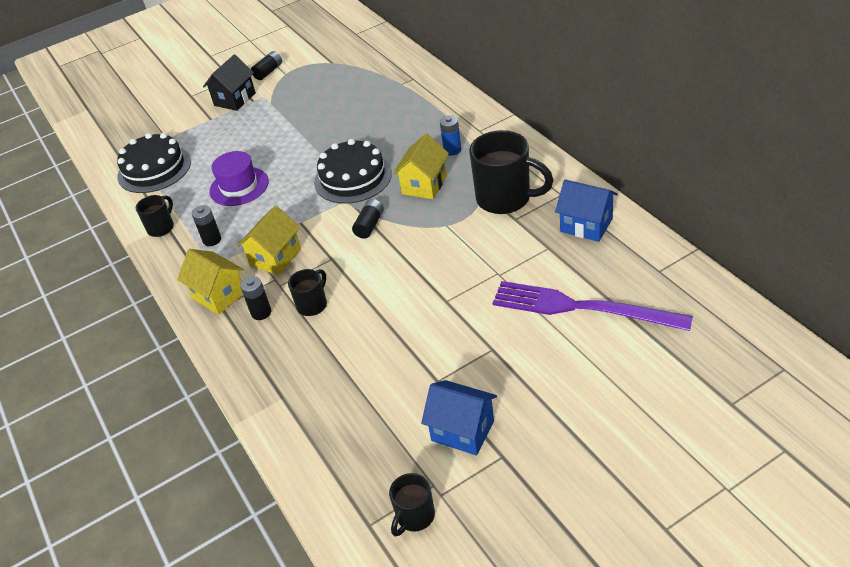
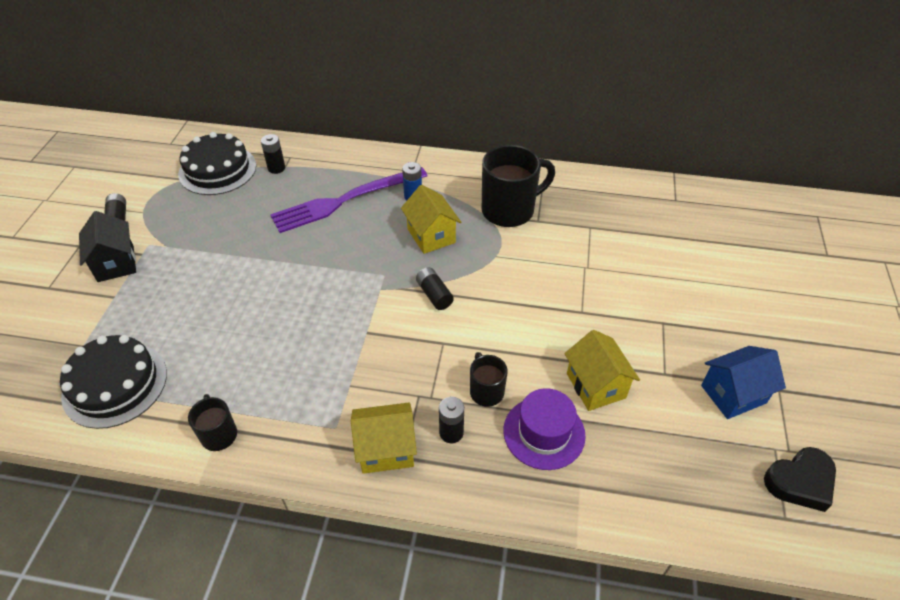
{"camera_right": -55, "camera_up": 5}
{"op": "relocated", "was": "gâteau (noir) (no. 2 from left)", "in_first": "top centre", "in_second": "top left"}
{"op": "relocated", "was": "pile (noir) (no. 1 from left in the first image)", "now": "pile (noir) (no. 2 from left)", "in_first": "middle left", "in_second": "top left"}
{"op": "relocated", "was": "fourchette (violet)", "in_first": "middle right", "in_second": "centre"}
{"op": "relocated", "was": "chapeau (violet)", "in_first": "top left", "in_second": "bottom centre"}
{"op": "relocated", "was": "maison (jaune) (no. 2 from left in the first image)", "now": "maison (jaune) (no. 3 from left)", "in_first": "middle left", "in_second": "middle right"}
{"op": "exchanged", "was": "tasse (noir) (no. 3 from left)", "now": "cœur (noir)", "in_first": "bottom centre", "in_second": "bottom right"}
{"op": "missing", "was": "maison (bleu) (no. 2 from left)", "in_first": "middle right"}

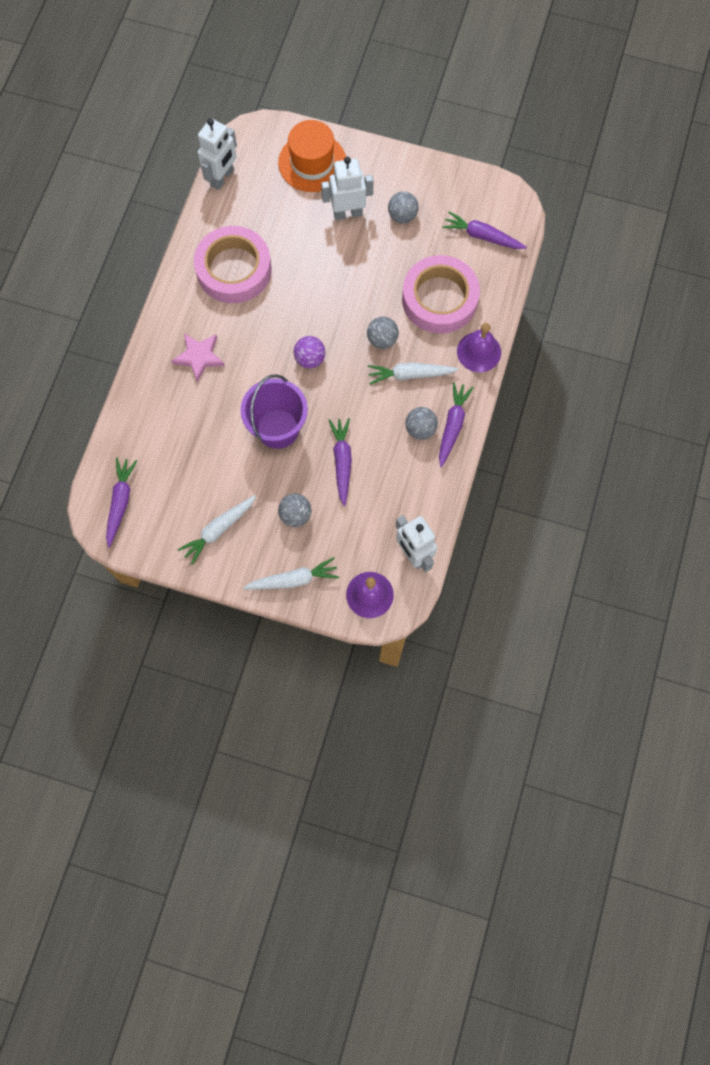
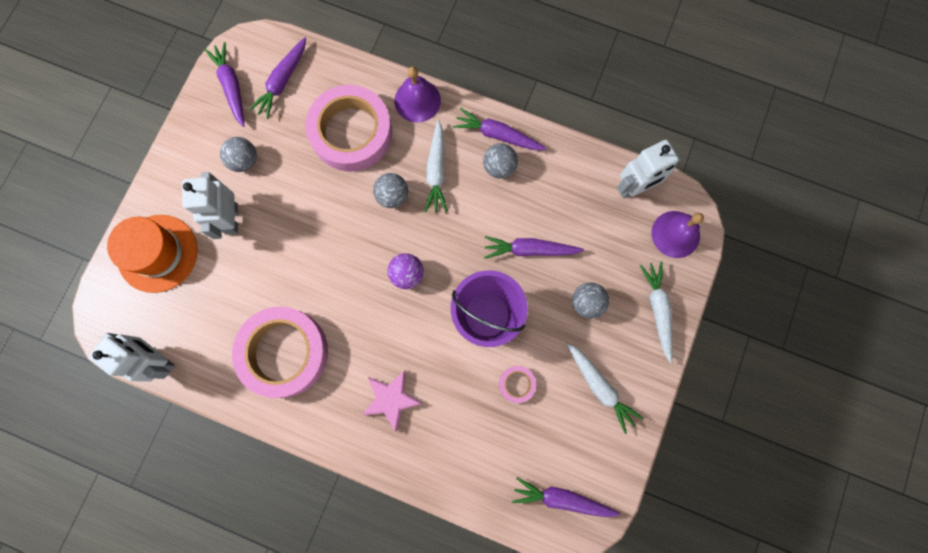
{"camera_right": -85, "camera_up": 5}
{"op": "appeared", "now": "carotte (violet) (no. 1 from left)", "in_second": "top left"}
{"op": "appeared", "now": "ruban adhésif (rose) (no. 3 from left)", "in_second": "bottom centre"}

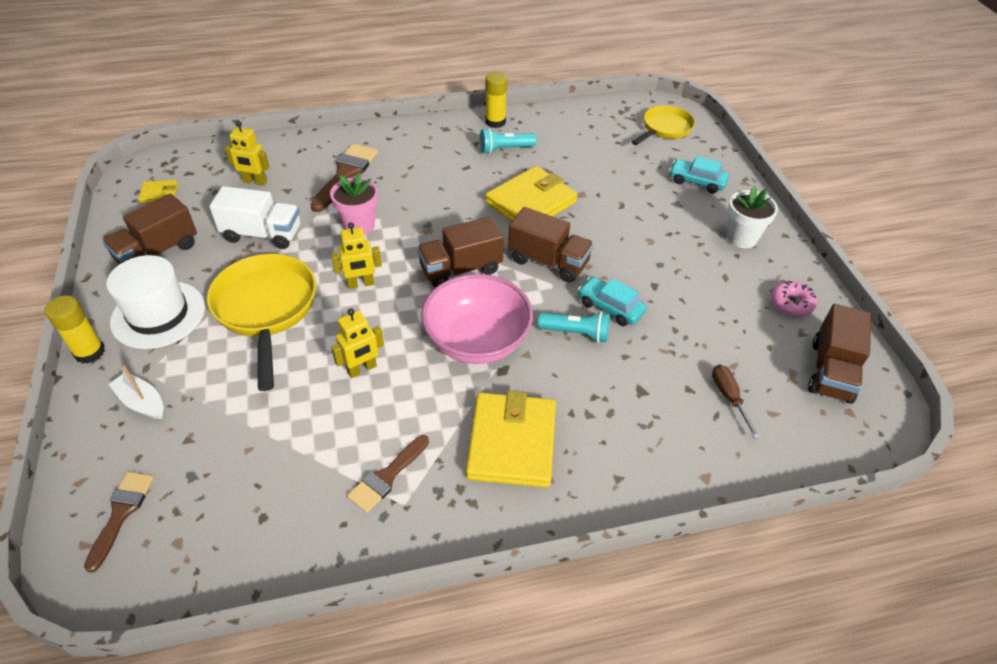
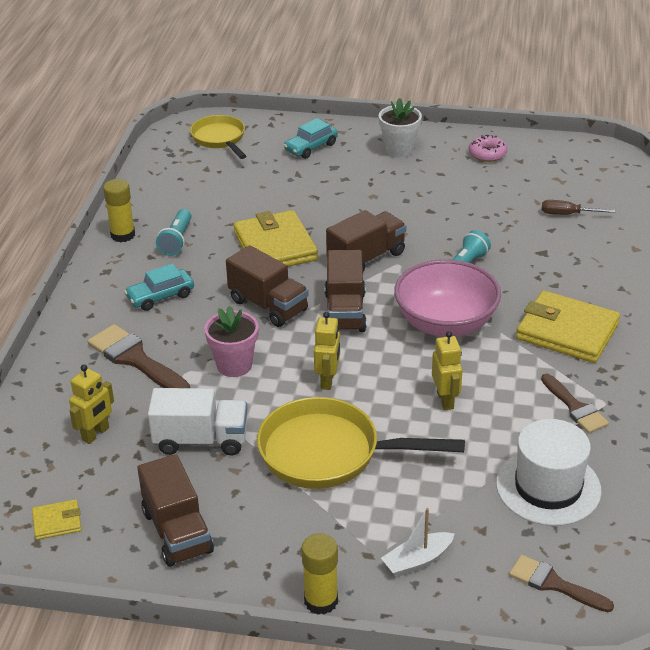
{"camera_right": -65, "camera_up": -10}
{"op": "spun", "was": "portefeuille (jaune) (no. 1 from left)", "in_first": "top left", "in_second": "bottom left", "clockwise": 60}
{"op": "relocated", "was": "voiture (turquoise) (no. 1 from left)", "in_first": "centre", "in_second": "middle left"}
{"op": "spun", "was": "camion (blanc)", "in_first": "top left", "in_second": "middle left", "clockwise": 60}
{"op": "relocated", "was": "camion (marron) (no. 4 from left in the first image)", "now": "camion (marron) (no. 2 from left)", "in_first": "middle right", "in_second": "centre"}
{"op": "relocated", "was": "chapeau (blanc)", "in_first": "middle left", "in_second": "bottom right"}

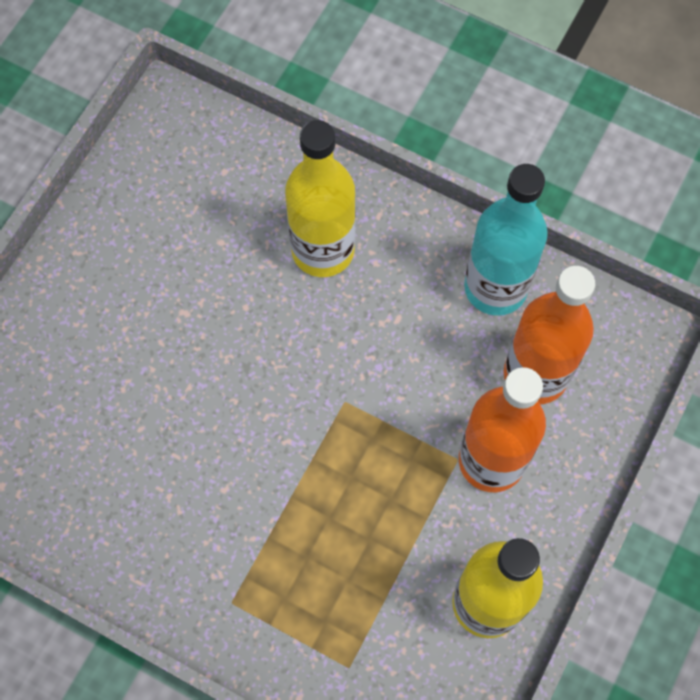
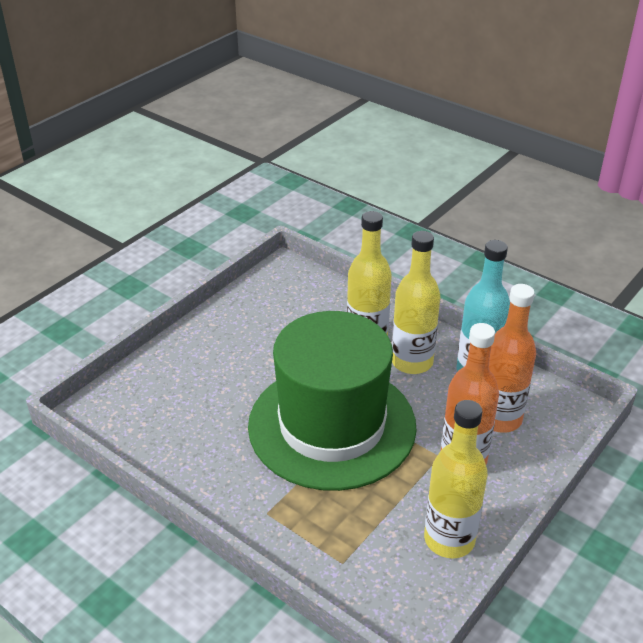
{"camera_right": 10, "camera_up": -30}
{"op": "appeared", "now": "chapeau (vert)", "in_second": "centre"}
{"op": "appeared", "now": "bouteille (jaune) (no. 2 from left)", "in_second": "centre"}

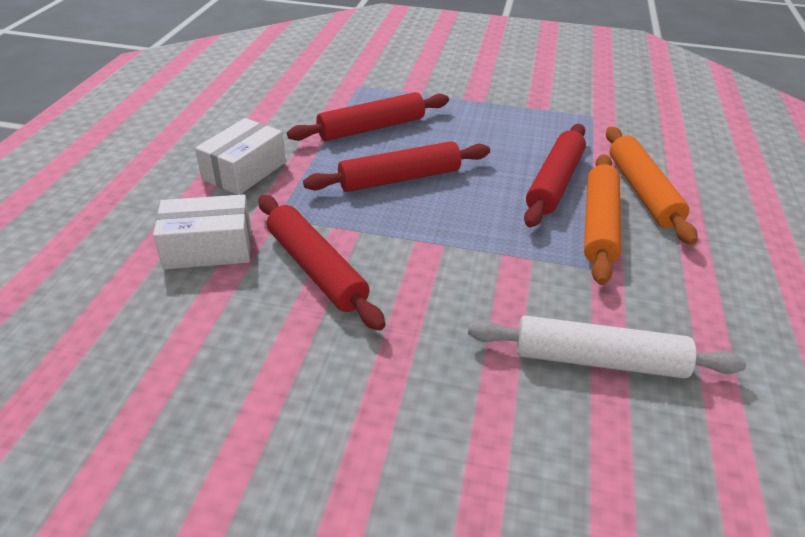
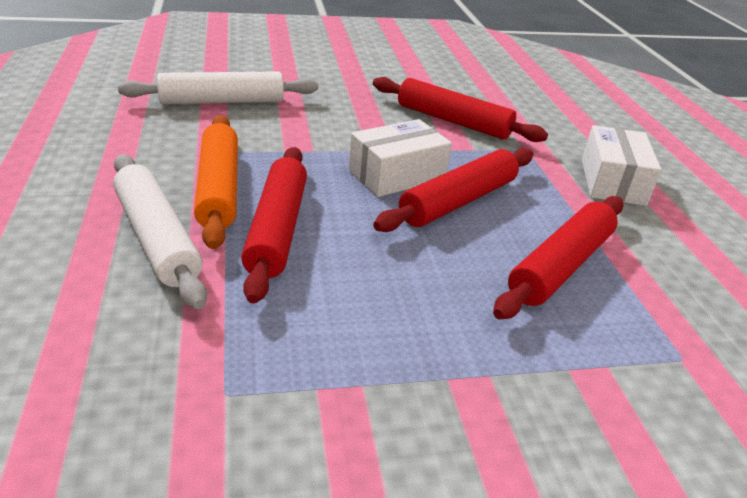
{"camera_right": 155, "camera_up": -5}
{"op": "colour", "was": "rouleau à pâtisserie (orange) (no. 2 from left)", "now": "rouleau à pâtisserie (blanc) (no. 1 from left)", "in_first": "middle right", "in_second": "middle left"}
{"op": "relocated", "was": "boîte (blanc) (no. 1 from left)", "in_first": "middle left", "in_second": "top centre"}

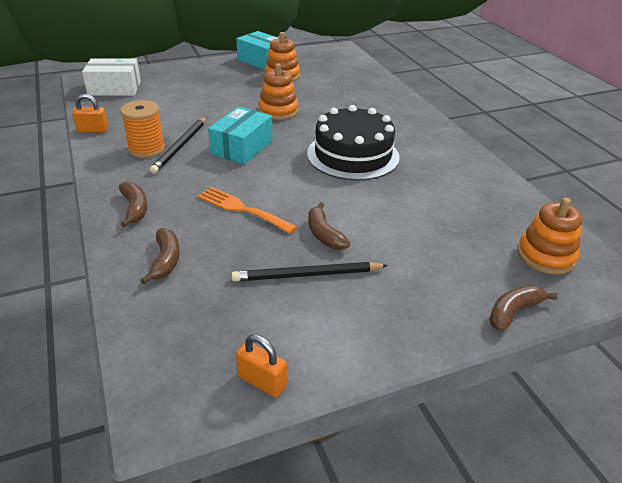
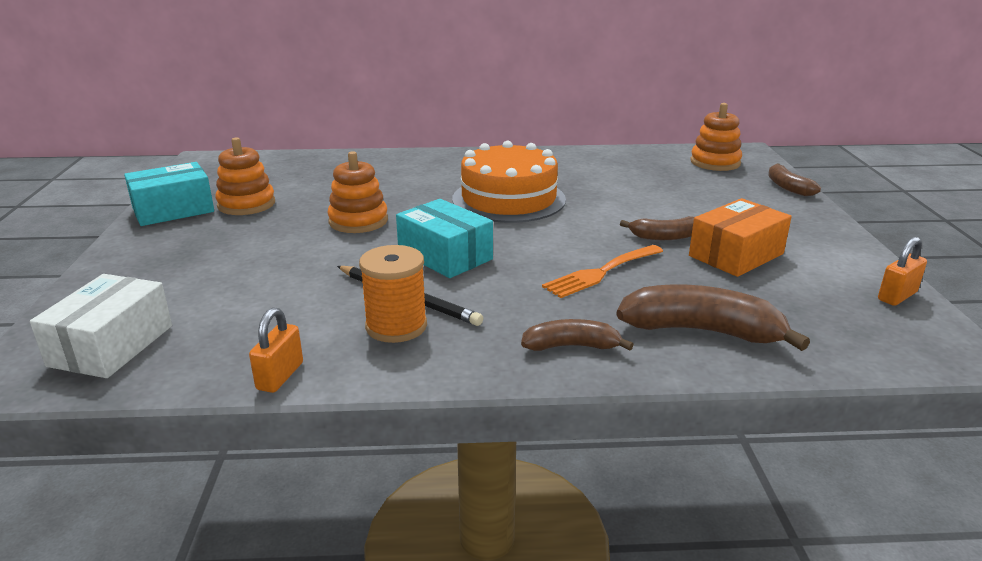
{"camera_right": -70, "camera_up": -10}
{"op": "colour", "was": "gâteau (noir)", "now": "gâteau (orange)", "in_first": "top centre", "in_second": "top centre"}
{"op": "size", "was": "banane (marron) (no. 2 from left in the first image)", "in_first": "middle left", "in_second": "middle right", "ratio": 1.69}
{"op": "exchanged", "was": "crayon (noir) (no. 2 from left)", "now": "boîte (orange)", "in_first": "centre", "in_second": "middle right"}

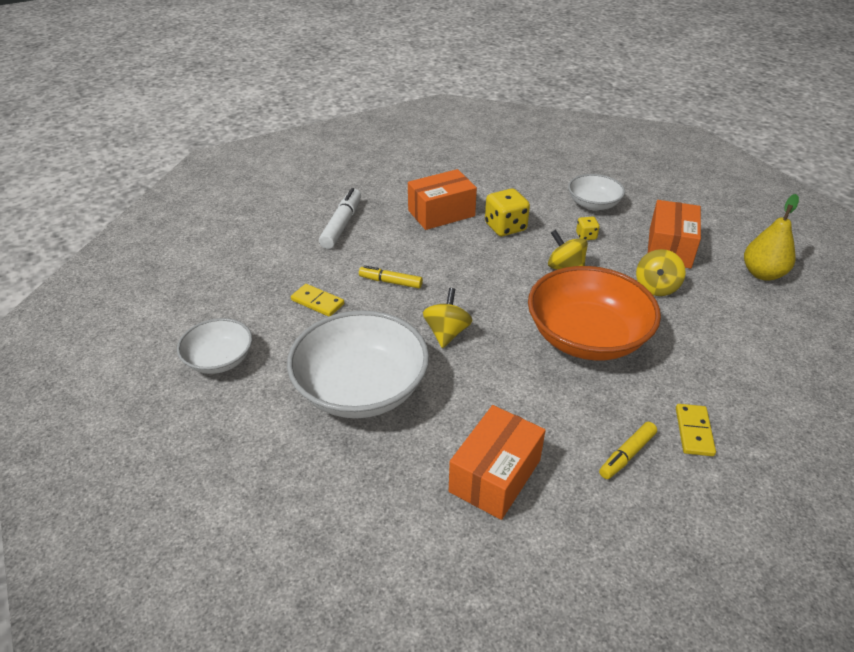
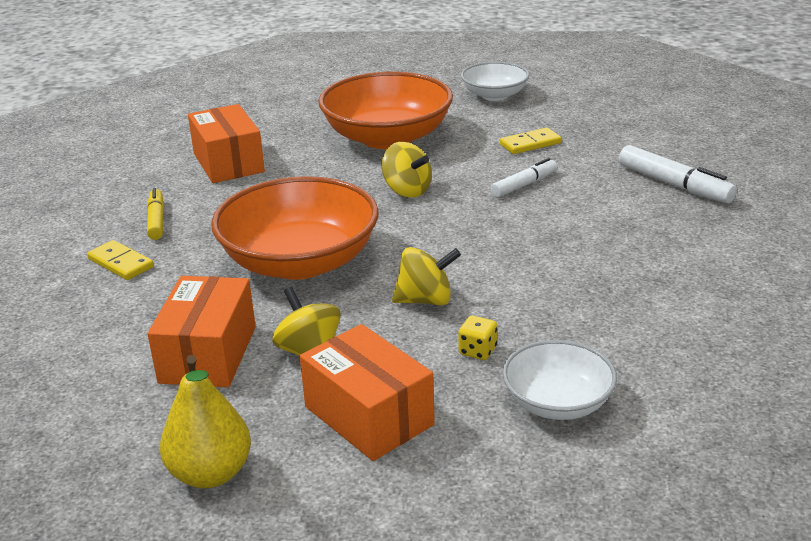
{"camera_right": 125, "camera_up": -10}
{"op": "relocated", "was": "boîte (orange) (no. 1 from left)", "in_first": "top centre", "in_second": "middle left"}
{"op": "colour", "was": "bol (blanc) (no. 2 from left)", "now": "bol (orange) (no. 2 from left)", "in_first": "centre", "in_second": "top centre"}
{"op": "colour", "was": "feutre (jaune) (no. 1 from left)", "now": "feutre (blanc) (no. 1 from left)", "in_first": "centre", "in_second": "top centre"}
{"op": "missing", "was": "dé (jaune) (no. 1 from left)", "in_first": "top centre"}

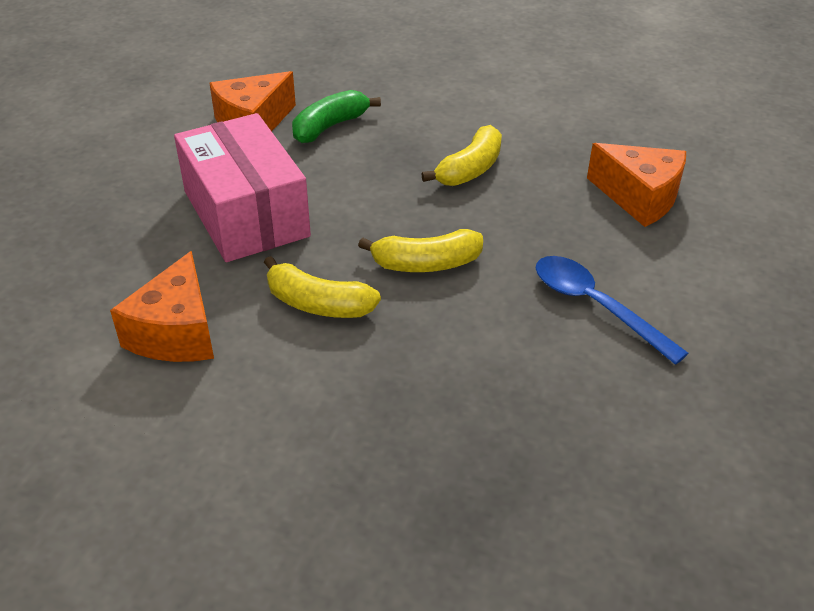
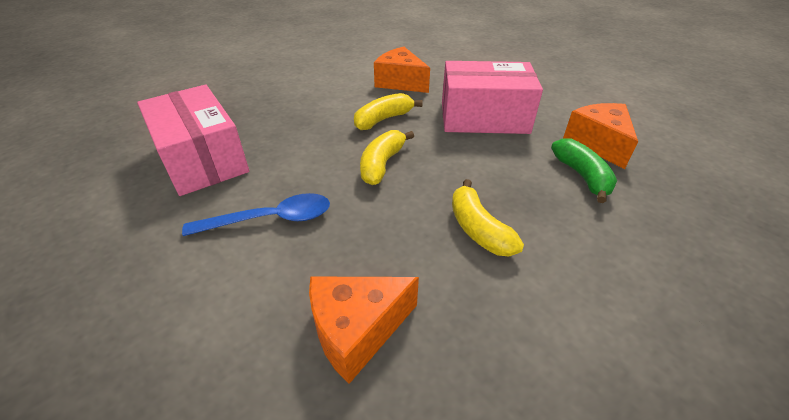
{"camera_right": 120, "camera_up": 0}
{"op": "appeared", "now": "boîte (rose) (no. 1 from left)", "in_second": "middle left"}

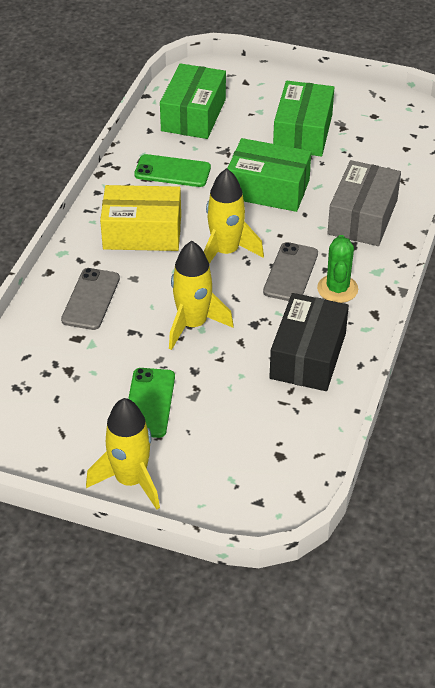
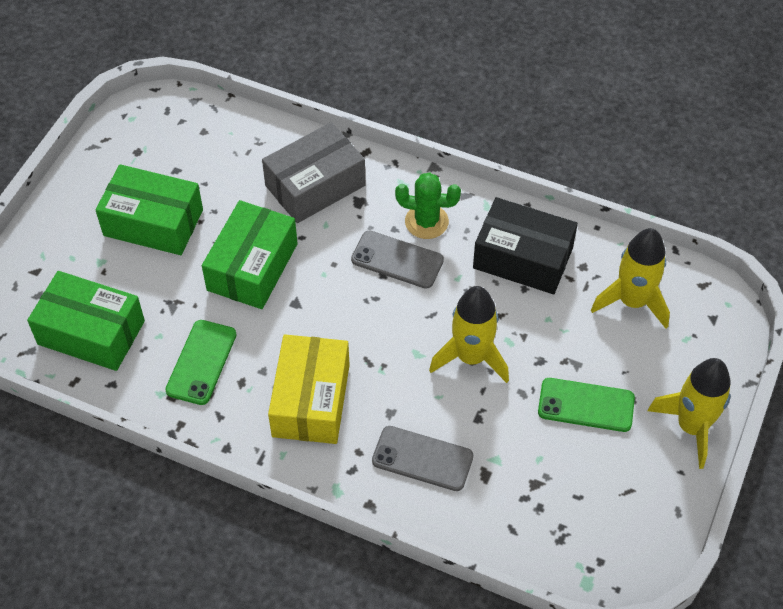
{"camera_right": -85, "camera_up": 10}
{"op": "spun", "was": "boîte (gris)", "in_first": "top right", "in_second": "top centre", "clockwise": -60}
{"op": "relocated", "was": "fusée (jaune) (no. 3 from left in the first image)", "now": "fusée (jaune) (no. 2 from left)", "in_first": "top centre", "in_second": "middle right"}

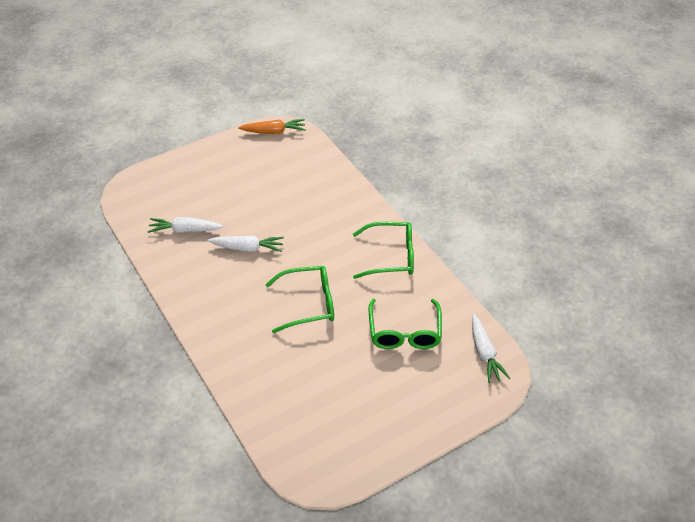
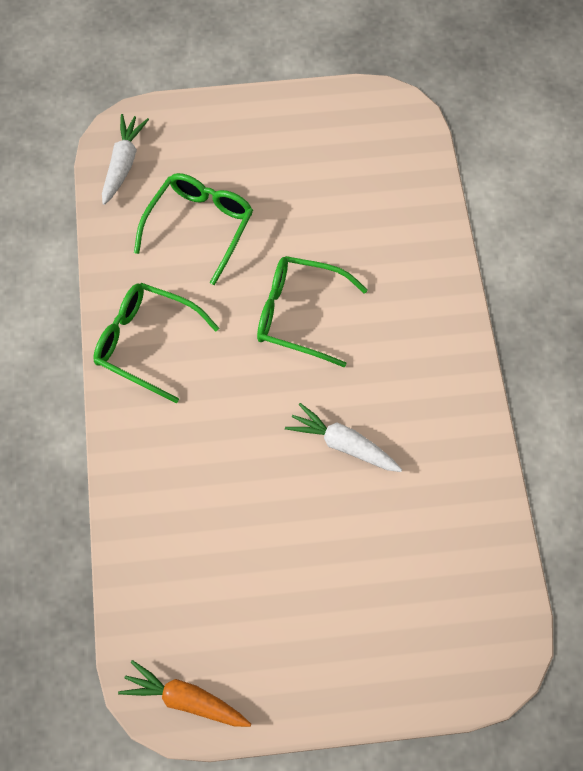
{"camera_right": -155, "camera_up": 15}
{"op": "missing", "was": "carotte (blanc) (no. 1 from left)", "in_first": "middle left"}

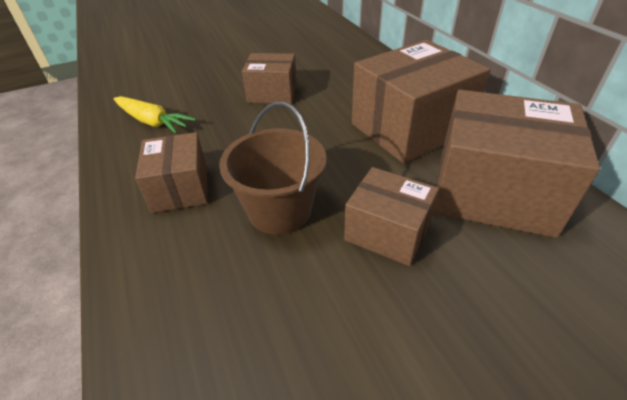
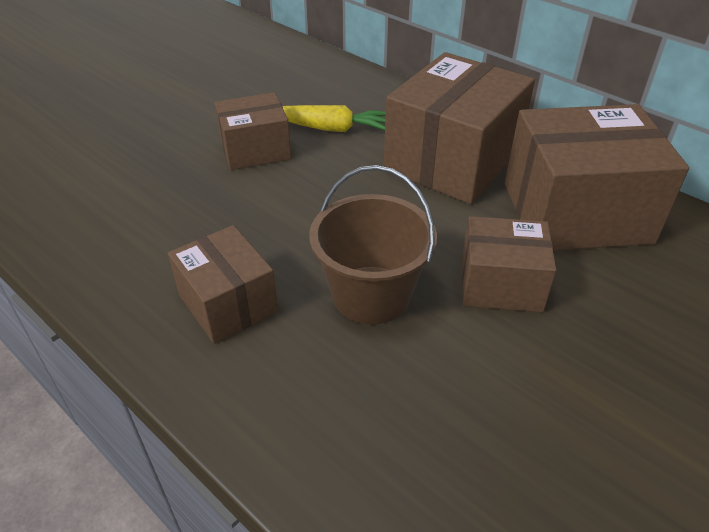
{"camera_right": -25, "camera_up": 0}
{"op": "relocated", "was": "carotte (jaune)", "in_first": "top left", "in_second": "top centre"}

